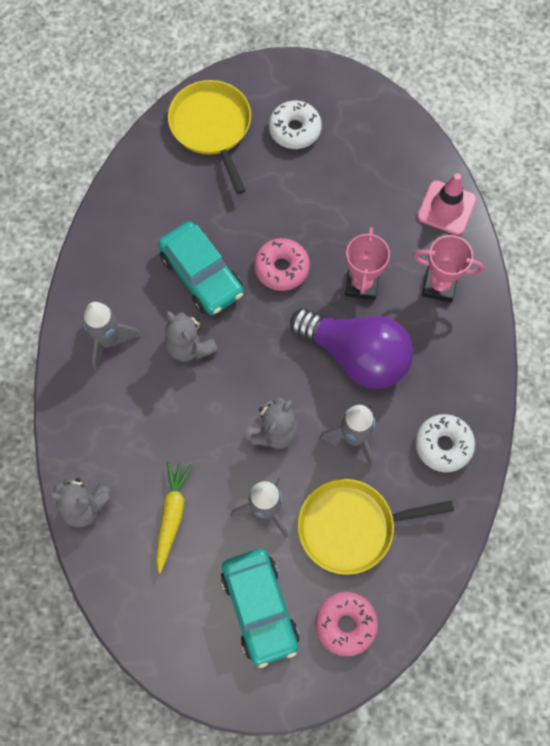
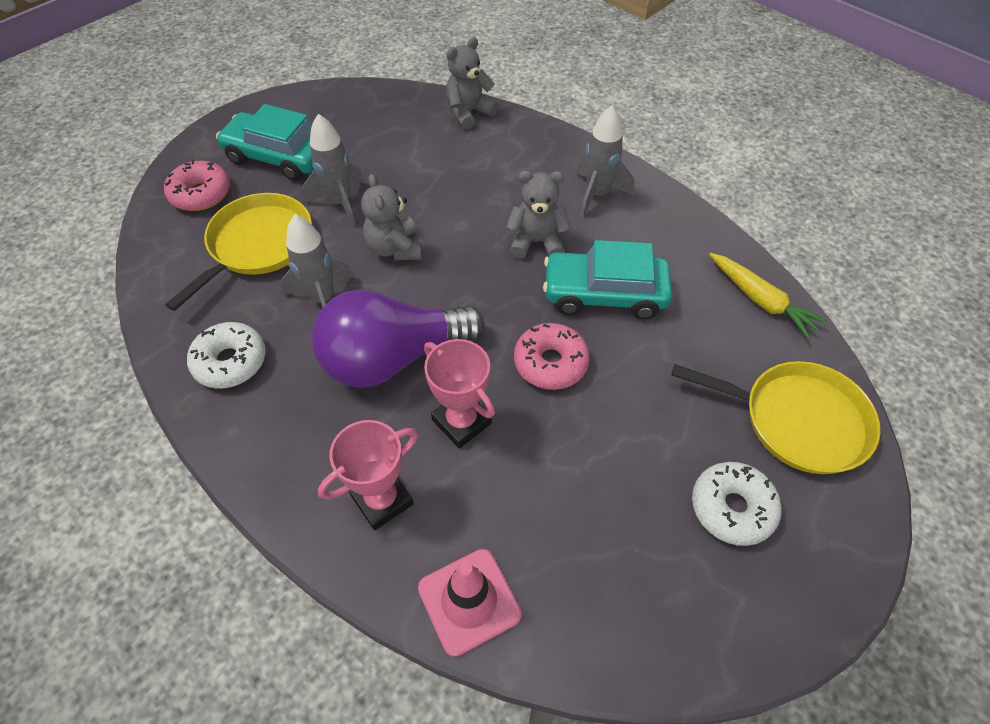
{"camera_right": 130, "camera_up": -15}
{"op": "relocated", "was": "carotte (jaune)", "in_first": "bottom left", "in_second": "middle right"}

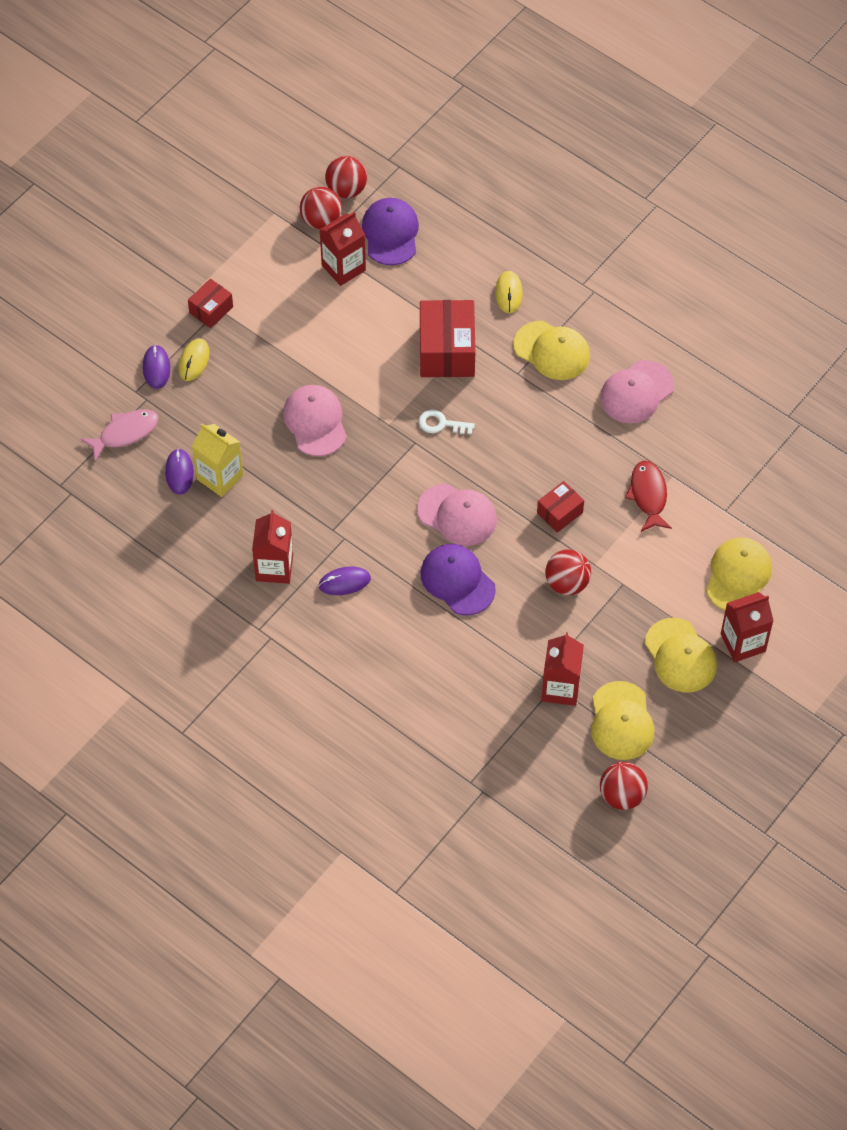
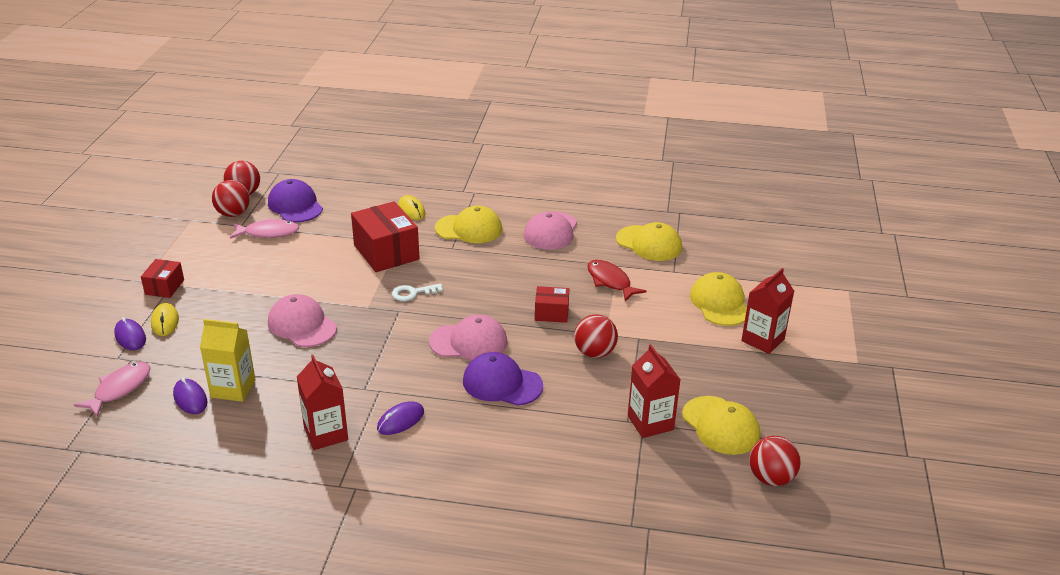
{"camera_right": -30, "camera_up": -25}
{"op": "exchanged", "was": "brique de lait (rouge) (no. 2 from left)", "now": "poisson (rose) (no. 2 from left)", "in_first": "top centre", "in_second": "middle left"}
{"op": "spun", "was": "boîte (rouge) (no. 3 from left)", "in_first": "centre", "in_second": "centre", "clockwise": 75}
{"op": "relocated", "was": "casquette (jaune) (no. 3 from left in the first image)", "now": "casquette (jaune) (no. 2 from left)", "in_first": "middle right", "in_second": "centre"}

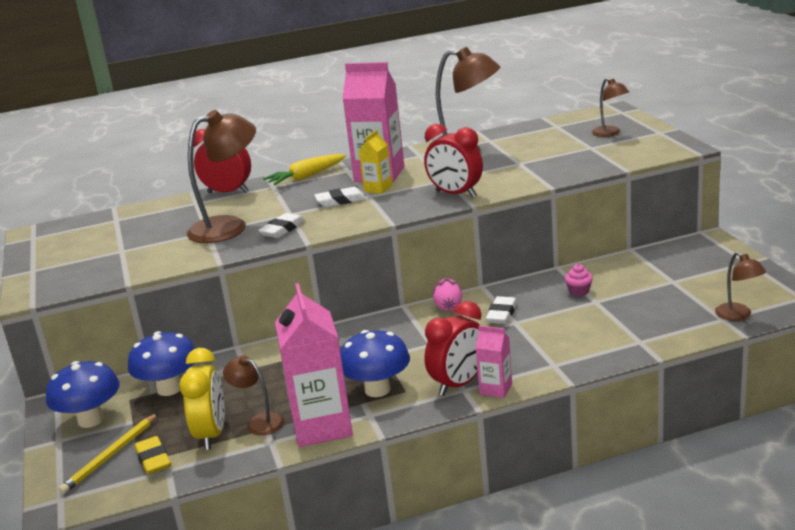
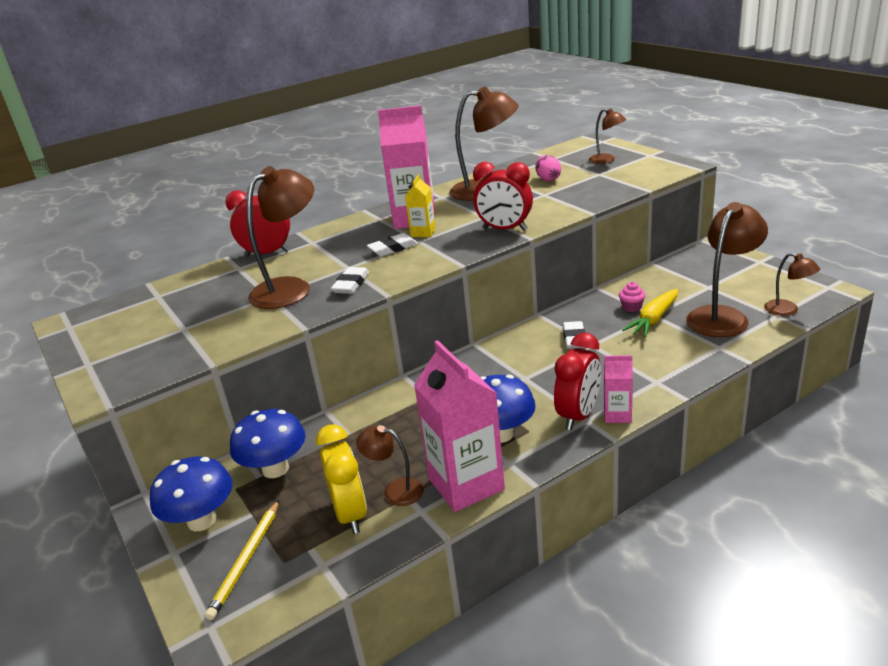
{"camera_right": -15, "camera_up": 5}
{"op": "relocated", "was": "œuf (rose)", "in_first": "centre", "in_second": "top centre"}
{"op": "relocated", "was": "carotte (jaune)", "in_first": "top centre", "in_second": "middle right"}
{"op": "appeared", "now": "lampe (marron) (no. 5 from left)", "in_second": "middle right"}
{"op": "missing", "was": "gomme (jaune)", "in_first": "bottom left"}

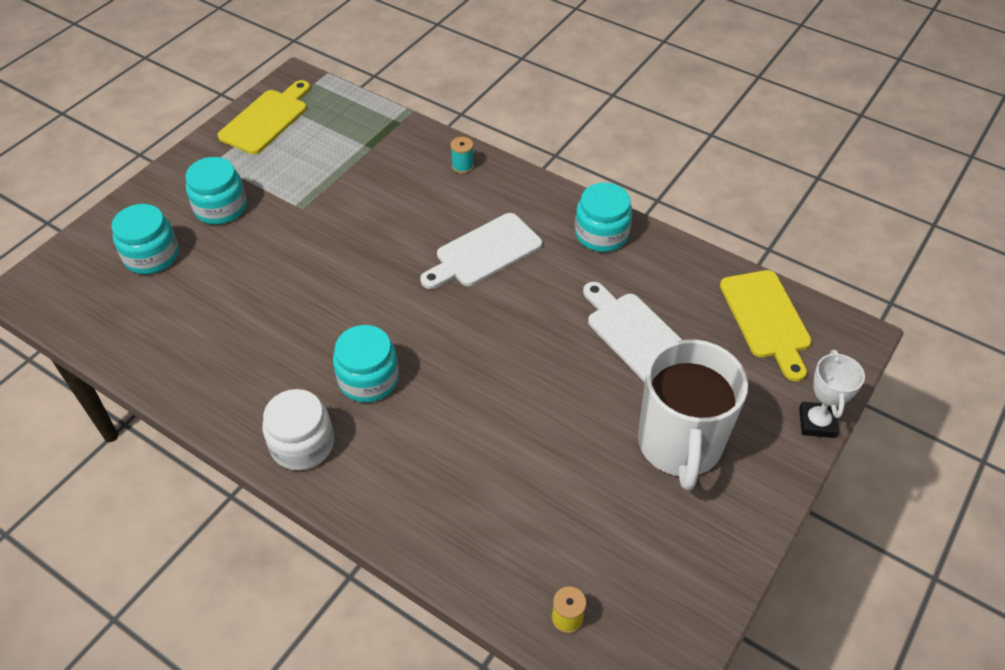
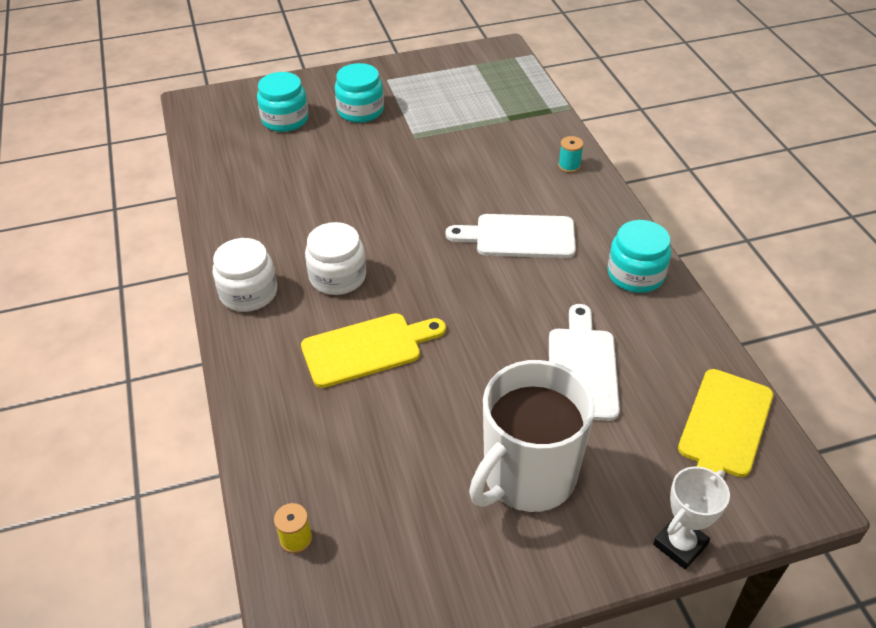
{"camera_right": 40, "camera_up": -5}
{"op": "relocated", "was": "planche à découper (jaune) (no. 1 from left)", "in_first": "top left", "in_second": "centre"}
{"op": "colour", "was": "bocal (turquoise) (no. 3 from left)", "now": "bocal (blanc) (no. 2 from left)", "in_first": "centre", "in_second": "centre"}

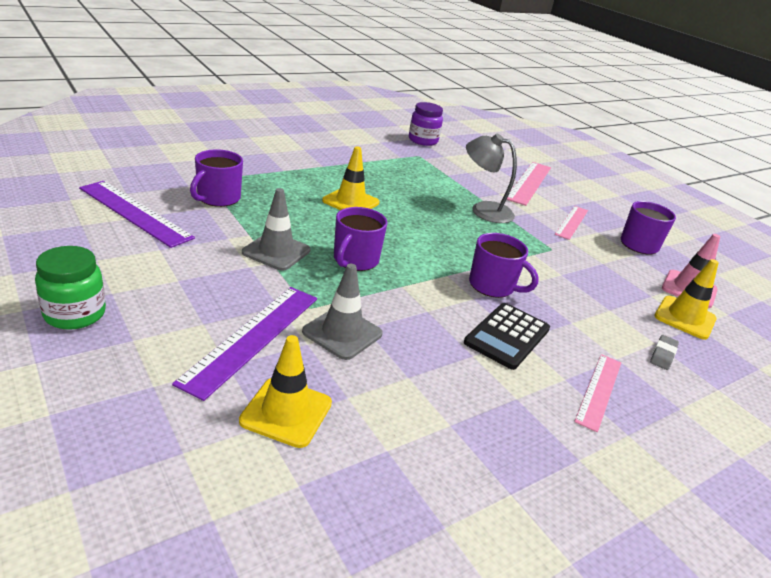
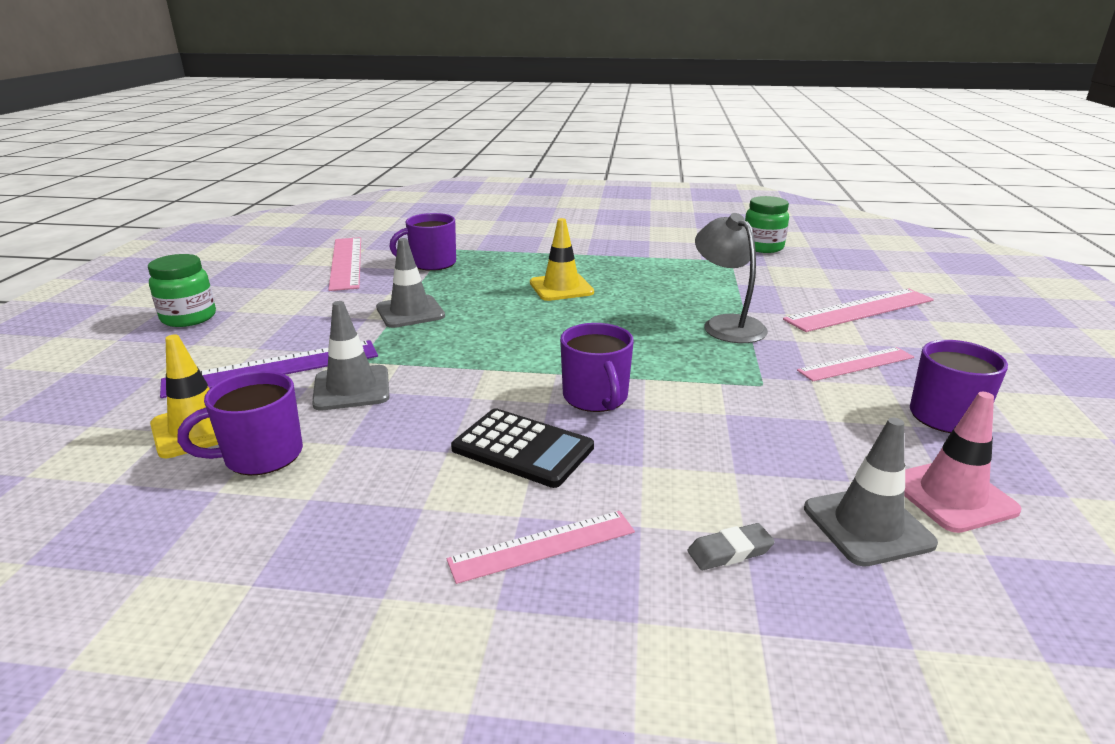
{"camera_right": 45, "camera_up": -5}
{"op": "relocated", "was": "tasse (violet) (no. 2 from left in the first image)", "now": "tasse (violet) (no. 1 from left)", "in_first": "centre", "in_second": "middle left"}
{"op": "colour", "was": "règle (violet) (no. 1 from left)", "now": "règle (rose) (no. 1 from left)", "in_first": "middle left", "in_second": "middle left"}
{"op": "spun", "was": "calculatrice (noir)", "in_first": "centre", "in_second": "centre", "clockwise": -135}
{"op": "colour", "was": "bocal (violet)", "now": "bocal (vert) (no. 2 from left)", "in_first": "top centre", "in_second": "top right"}
{"op": "colour", "was": "cône de chantier (jaune) (no. 3 from left)", "now": "cône de chantier (gris) (no. 3 from left)", "in_first": "middle right", "in_second": "middle right"}

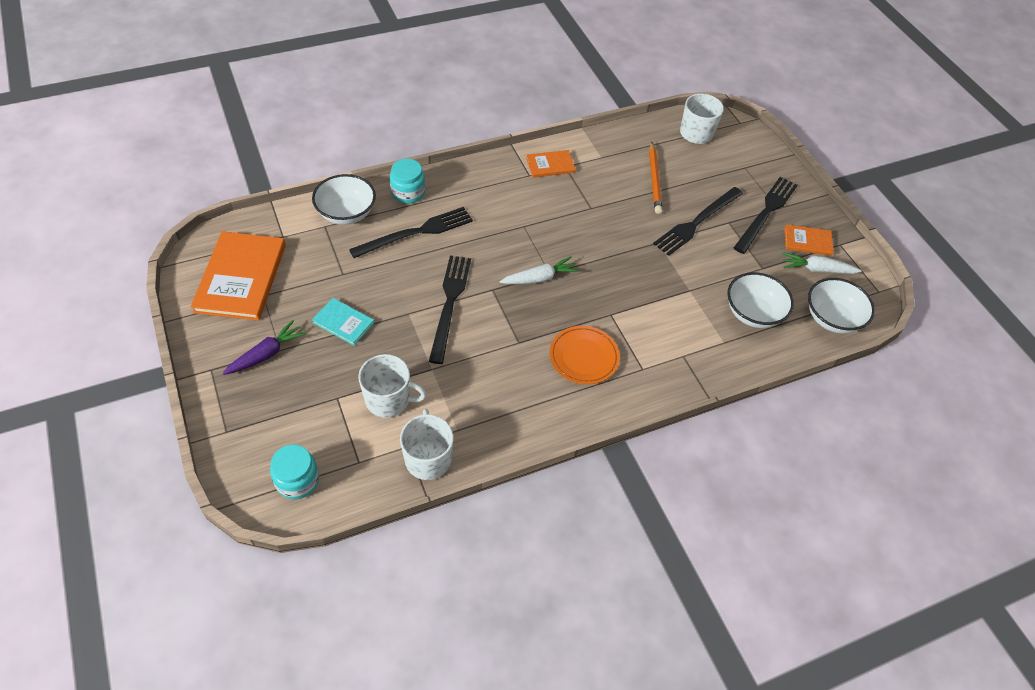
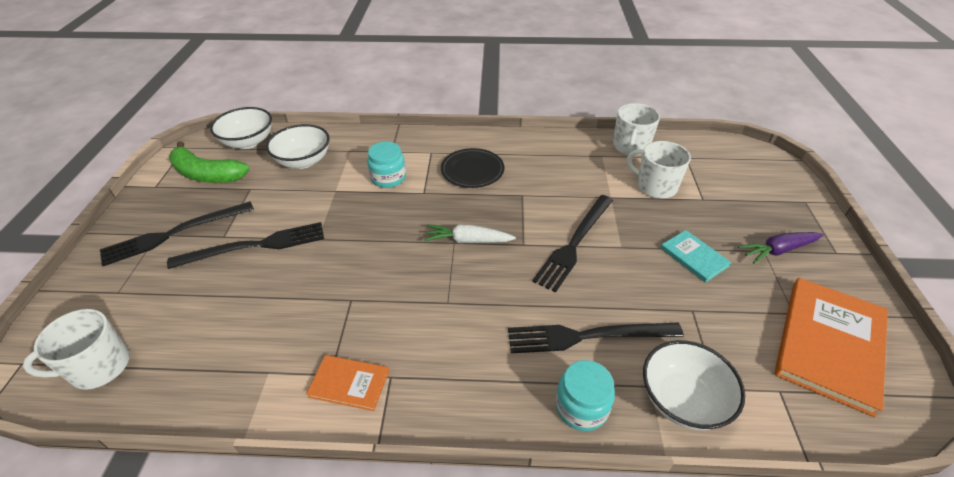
{"camera_right": -150, "camera_up": -10}
{"op": "exchanged", "was": "carotte (blanc) (no. 2 from left)", "now": "banane (vert)", "in_first": "middle right", "in_second": "middle left"}
{"op": "relocated", "was": "bocal (turquoise) (no. 1 from left)", "in_first": "bottom left", "in_second": "centre"}
{"op": "colour", "was": "assiette (orange)", "now": "assiette (noir)", "in_first": "centre", "in_second": "centre"}
{"op": "missing", "was": "crayon (orange)", "in_first": "top centre"}
{"op": "missing", "was": "livre (orange) (no. 3 from left)", "in_first": "middle right"}

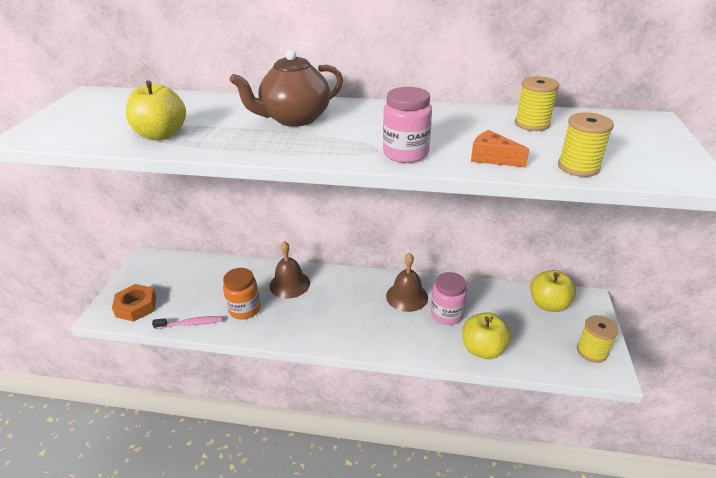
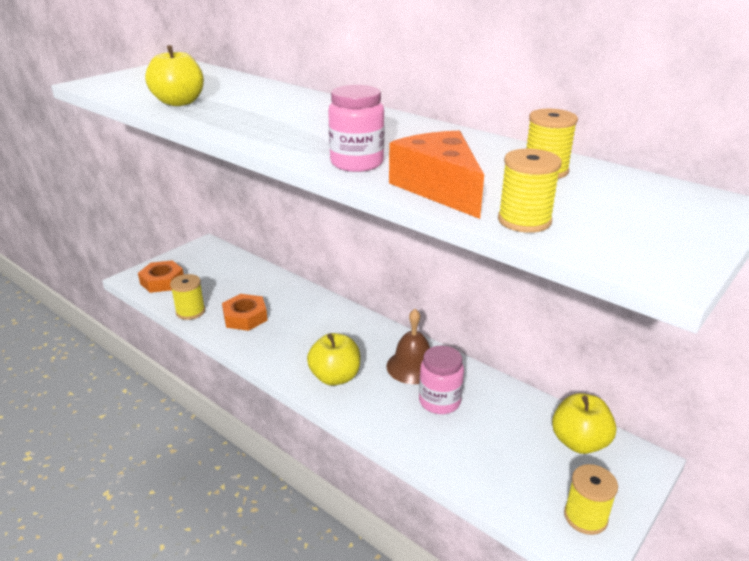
{"camera_right": 30, "camera_up": -5}
{"op": "exchanged", "was": "brosse à dents (rose)", "now": "bobine (jaune) (no. 1 from left)", "in_first": "bottom left", "in_second": "middle left"}
{"op": "exchanged", "was": "bocal (orange)", "now": "écrou (orange) (no. 2 from left)", "in_first": "centre", "in_second": "middle left"}
{"op": "relocated", "was": "pomme (jaune) (no. 2 from left)", "in_first": "bottom right", "in_second": "centre"}
{"op": "size", "was": "fromage (orange)", "in_first": "top right", "in_second": "top centre", "ratio": 1.75}
{"op": "missing", "was": "théière (marron)", "in_first": "top centre"}
{"op": "missing", "was": "cloche (marron) (no. 1 from left)", "in_first": "centre"}

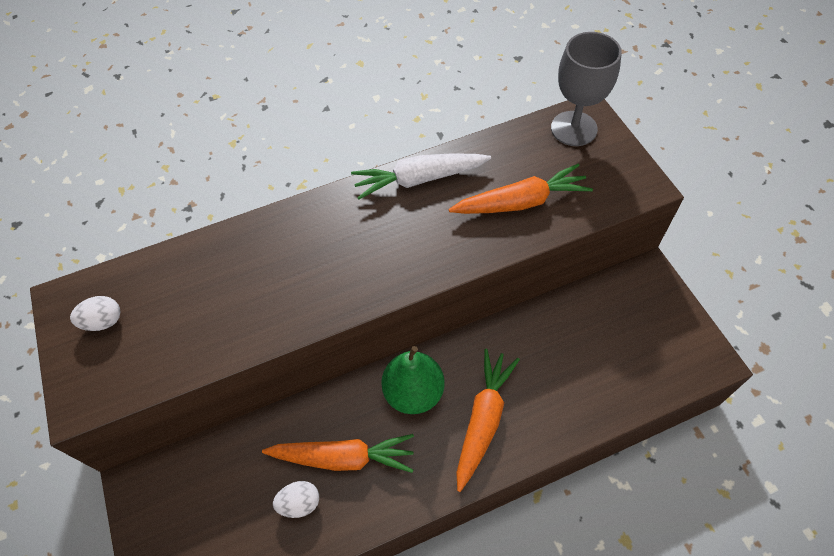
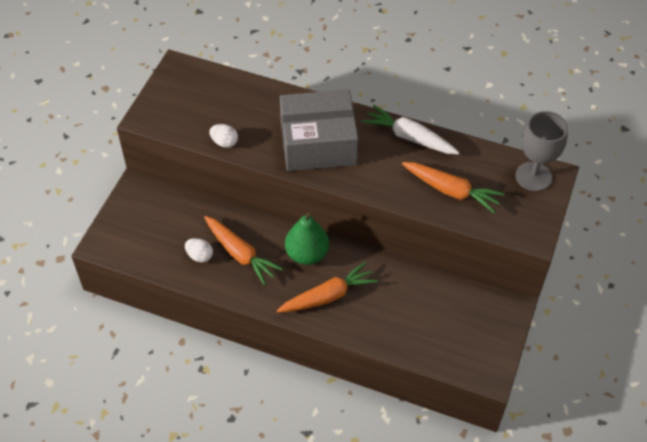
{"camera_right": 40, "camera_up": -5}
{"op": "relocated", "was": "œuf (blanc) (no. 1 from left in the first image)", "now": "œuf (blanc) (no. 2 from left)", "in_first": "middle left", "in_second": "top centre"}
{"op": "appeared", "now": "boîte (gris)", "in_second": "top centre"}

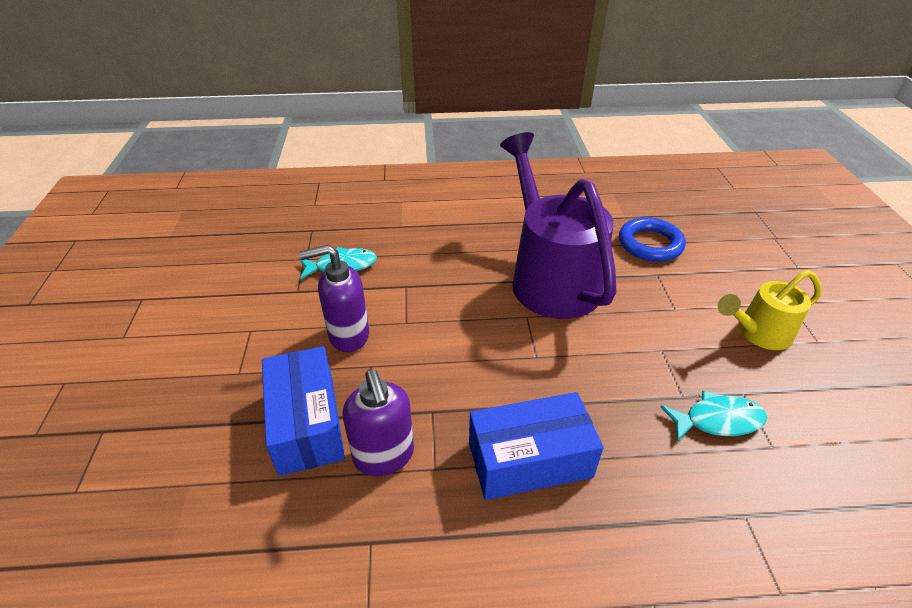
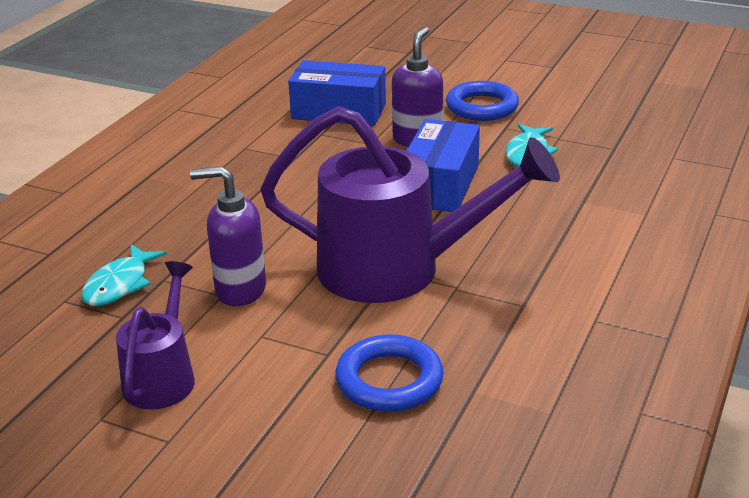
{"camera_right": 120, "camera_up": -10}
{"op": "colour", "was": "arrosoir (jaune)", "now": "arrosoir (violet) (no. 1 from left)", "in_first": "middle right", "in_second": "bottom left"}
{"op": "relocated", "was": "distributeur de savon (violet) (no. 2 from left in the first image)", "now": "distributeur de savon (violet) (no. 1 from left)", "in_first": "bottom centre", "in_second": "middle left"}
{"op": "relocated", "was": "boîte (bleu) (no. 2 from left)", "in_first": "bottom centre", "in_second": "top centre"}
{"op": "appeared", "now": "anneau (bleu) (no. 2 from left)", "in_second": "top centre"}

